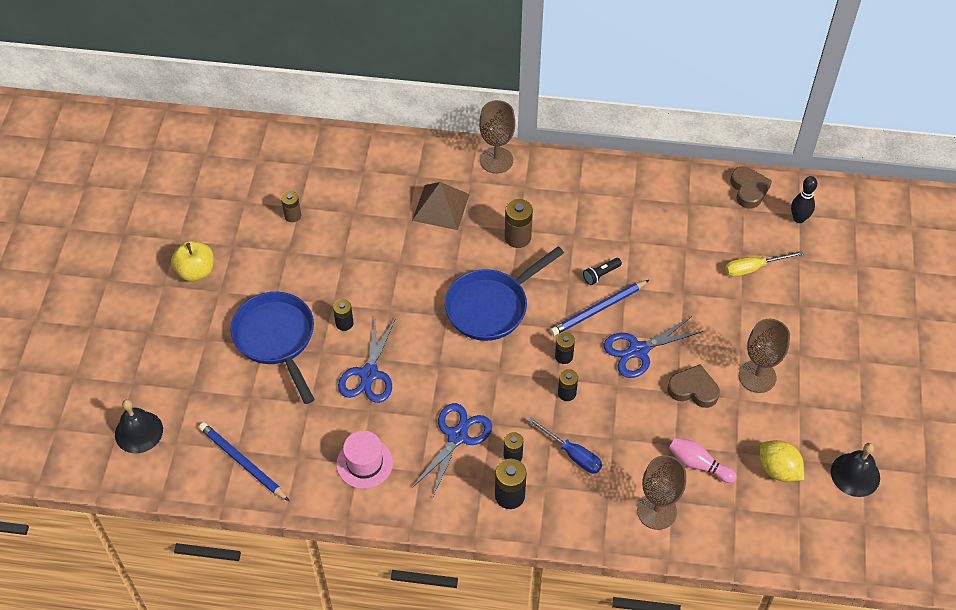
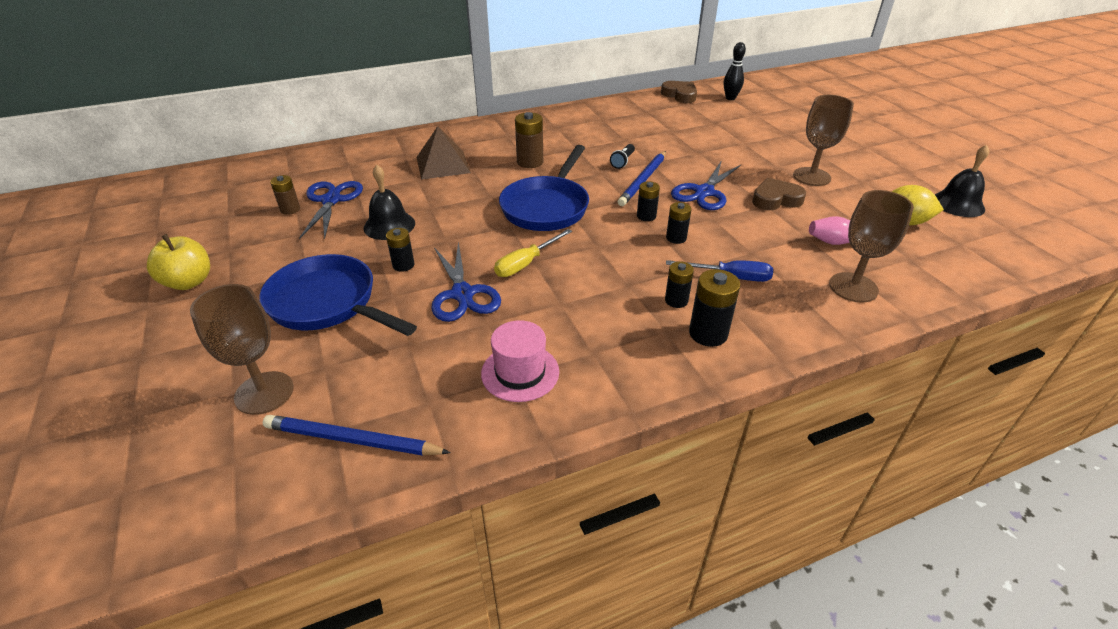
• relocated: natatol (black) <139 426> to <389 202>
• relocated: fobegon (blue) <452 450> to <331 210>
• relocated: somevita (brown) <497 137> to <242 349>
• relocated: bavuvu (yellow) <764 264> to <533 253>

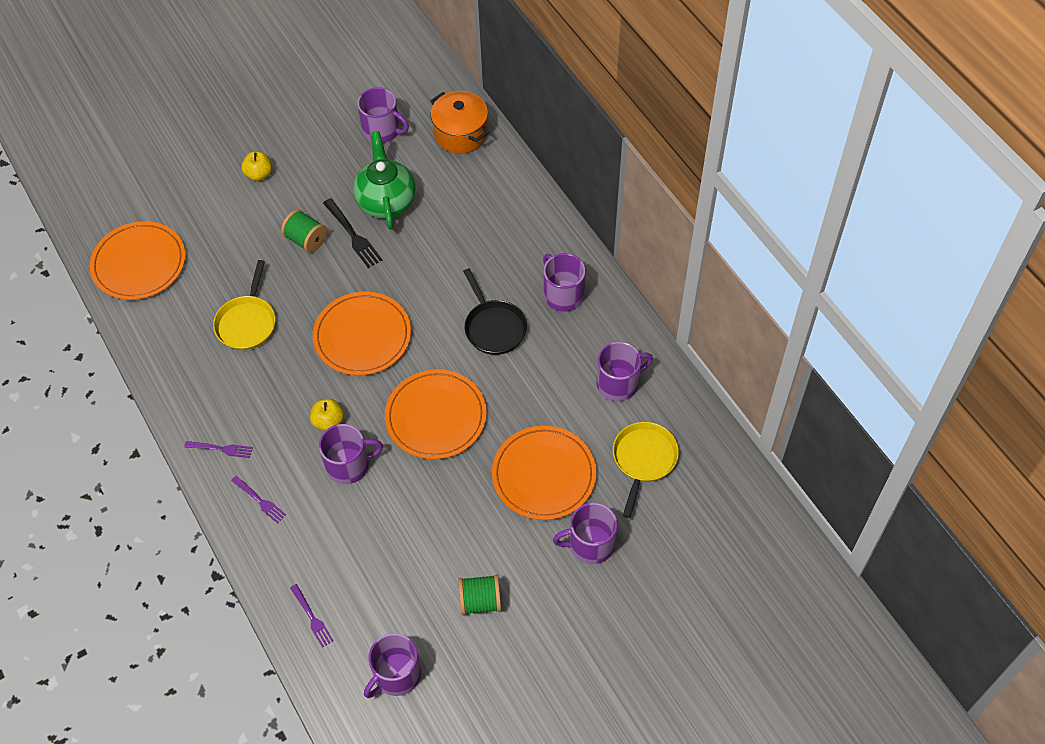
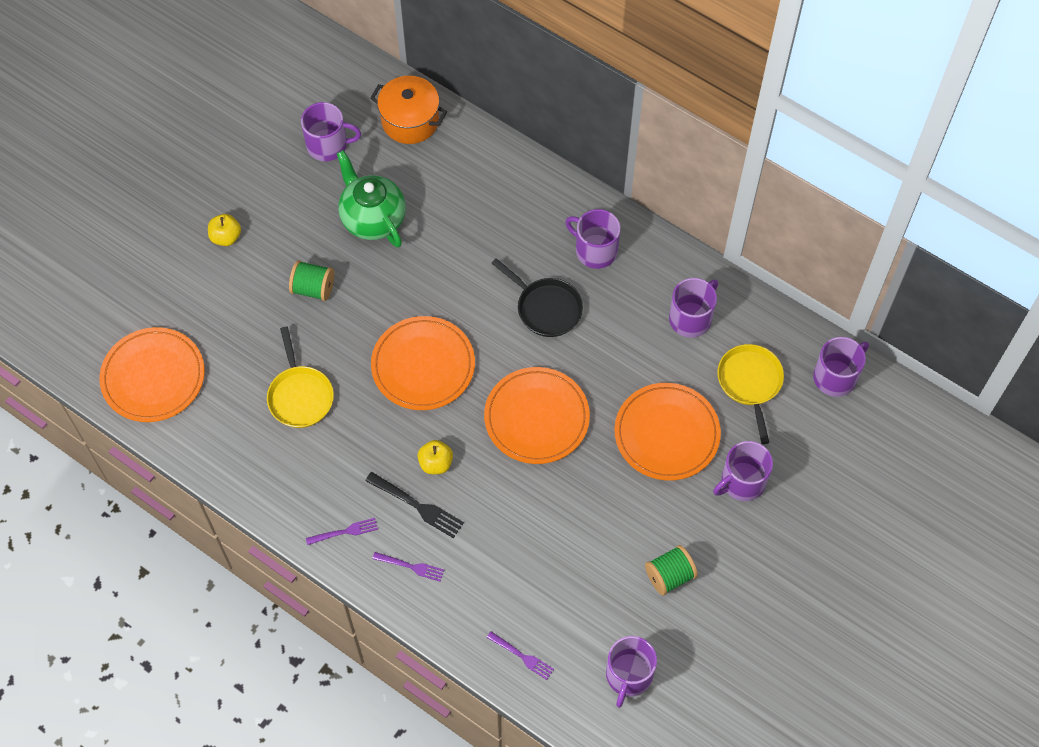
• relocated: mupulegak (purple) <351 454> to <841 367>
• relocated: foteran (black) <352 233> to <414 505>

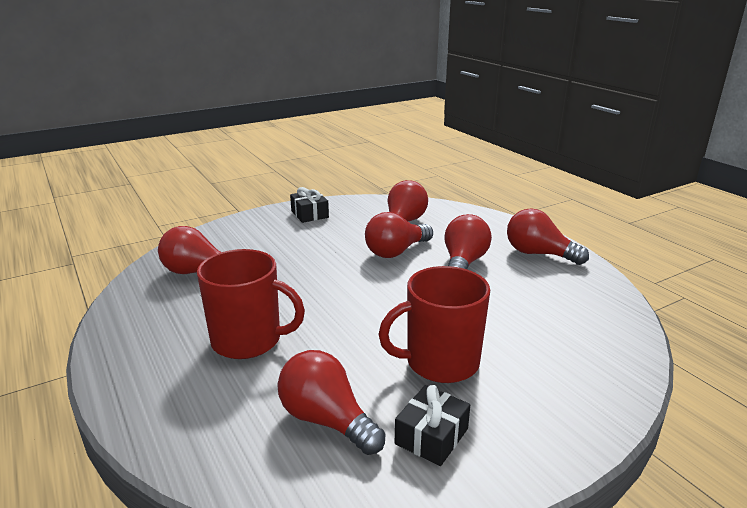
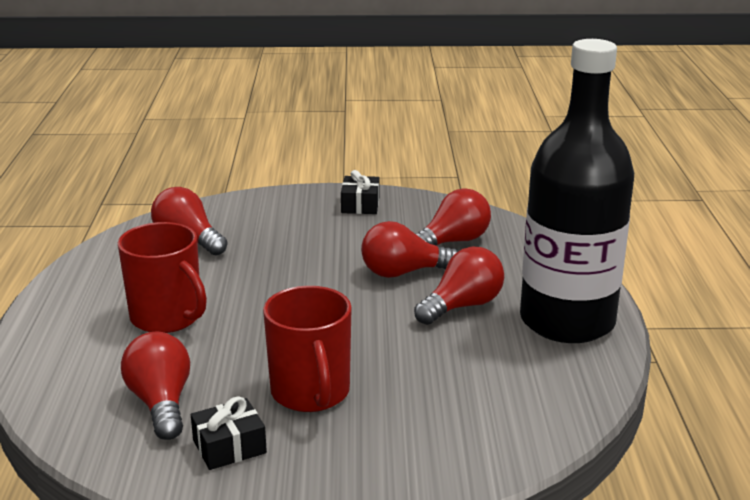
• spun: mupulegak (red) <434 324> = <307 349> 120 degrees counterclockwise
• exchanged: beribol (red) <548 236> to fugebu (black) <577 191>

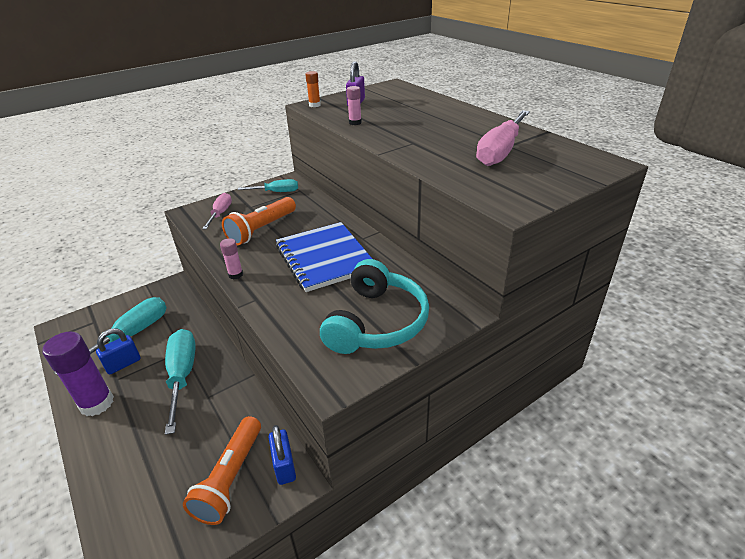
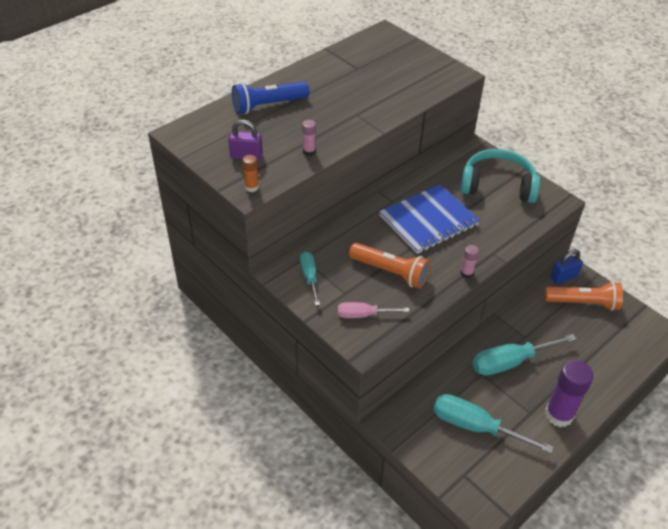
• missing: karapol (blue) <118 351>
• missing: bavuvu (pink) <503 138>
• appeared: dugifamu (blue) <270 98>

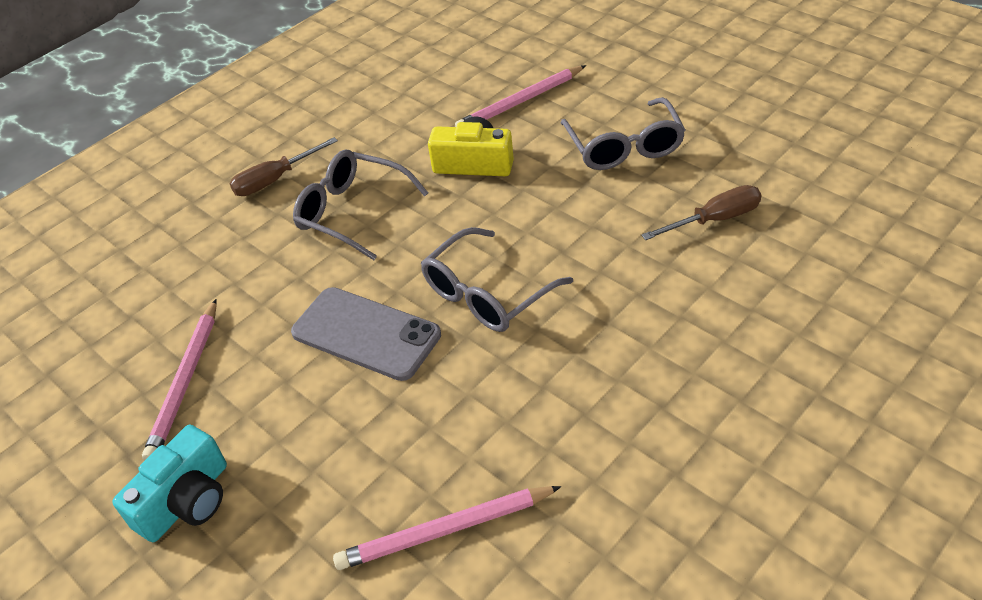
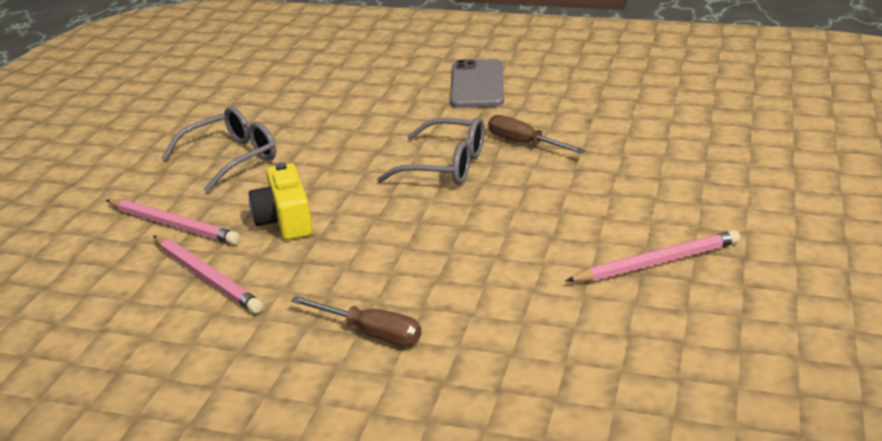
• missing: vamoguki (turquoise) <169 483>
• relocated: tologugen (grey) <366 334> to <477 83>
• missing: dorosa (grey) <360 205>
• relocated: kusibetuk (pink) <447 528> to <208 274>
• relocated: bavuvu (brown) <701 212> to <537 134>

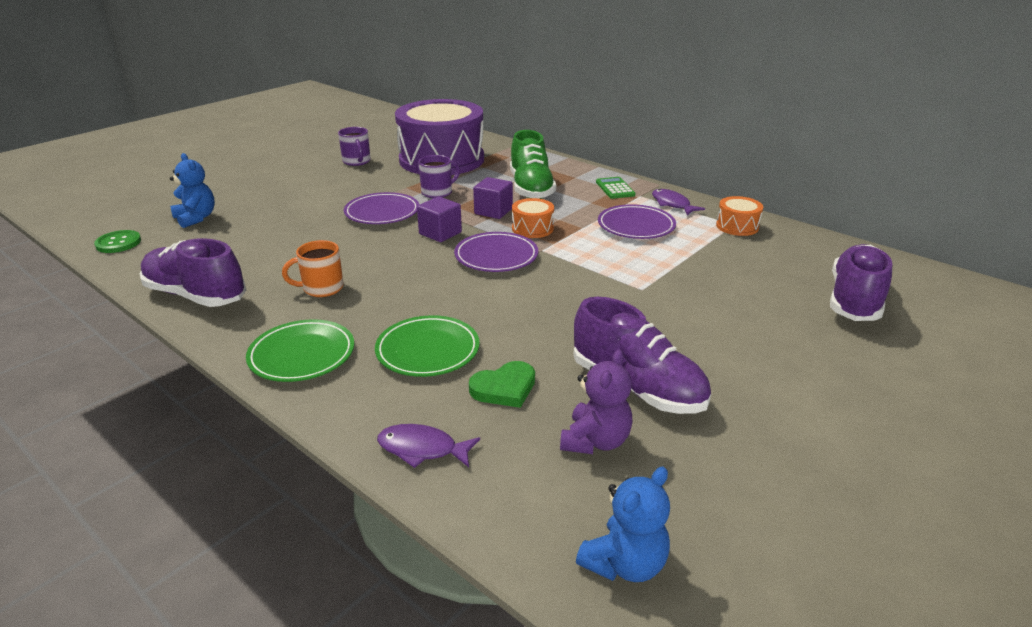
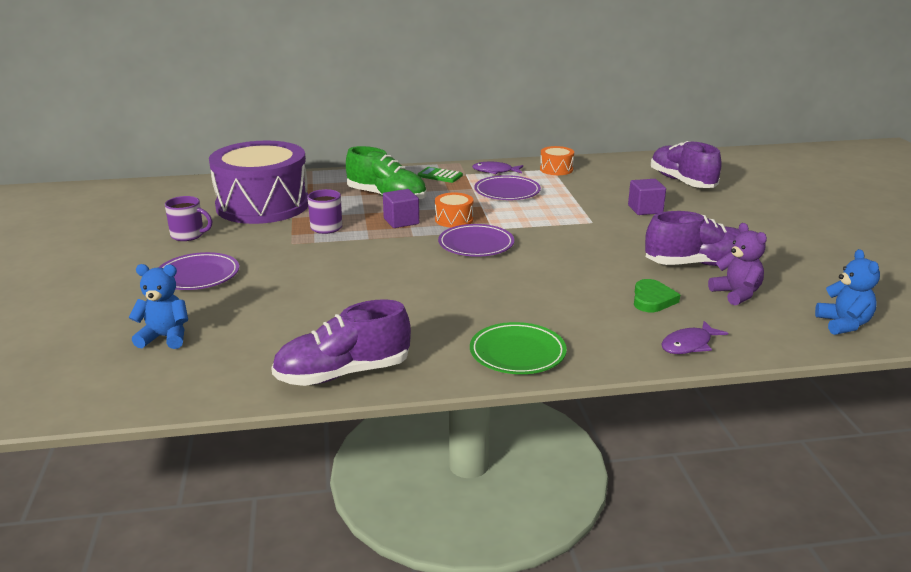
• missing: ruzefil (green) <117 241>
• missing: mupulegak (orange) <313 268>
• relocated: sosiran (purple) <381 208> to <198 271>
• missing: sosiran (green) <427 346>
• relocated: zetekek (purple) <439 219> to <647 197>

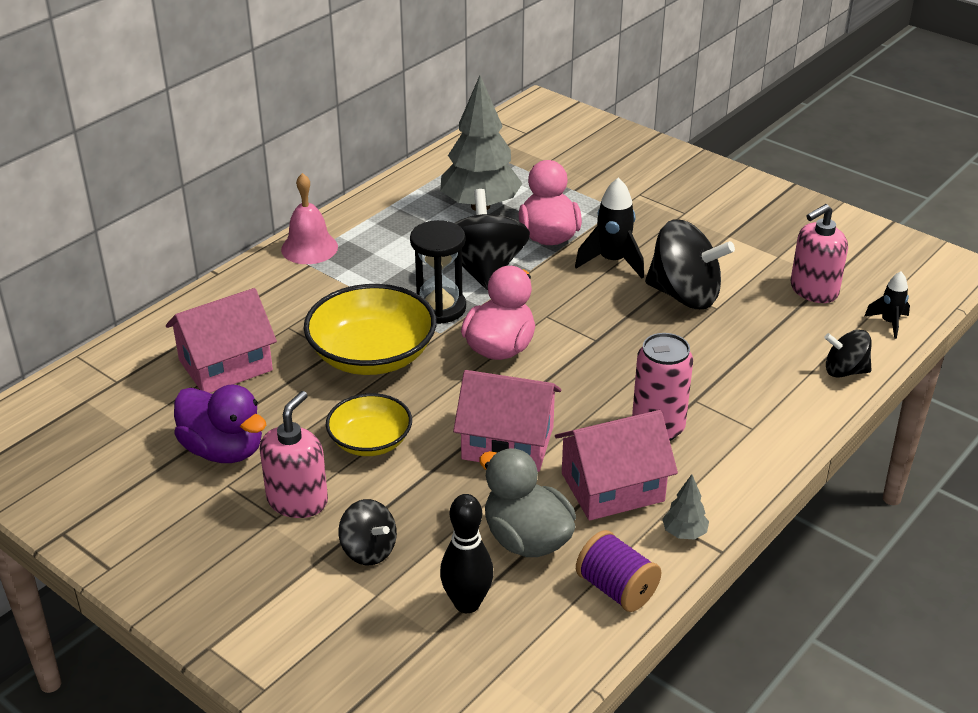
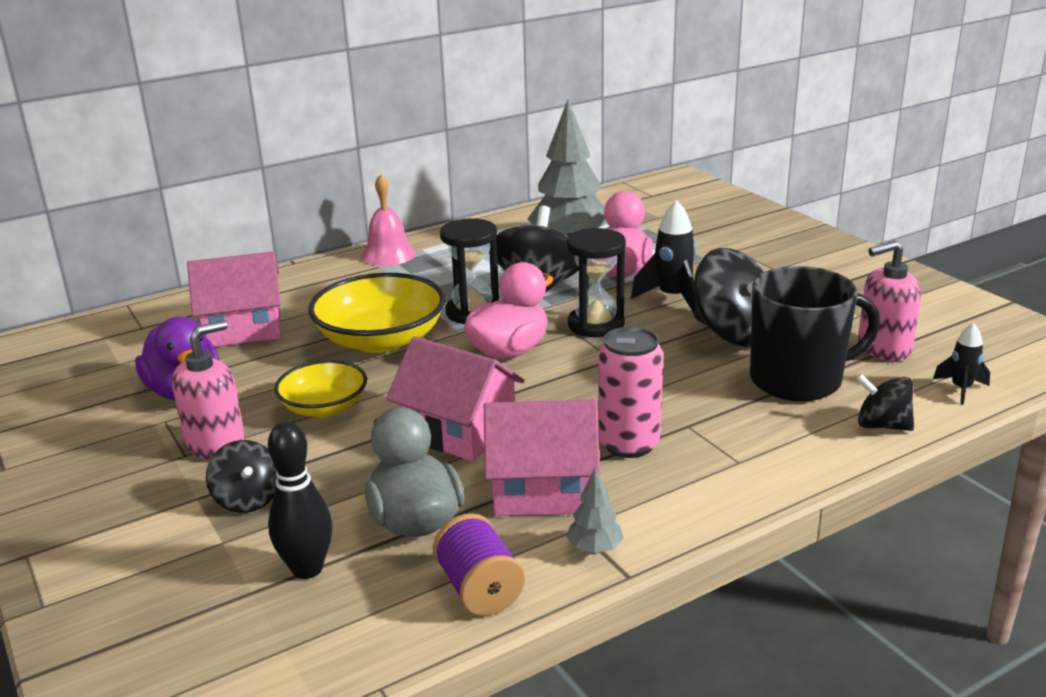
• appeared: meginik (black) <596 282>
• appeared: mupulegak (black) <815 333>

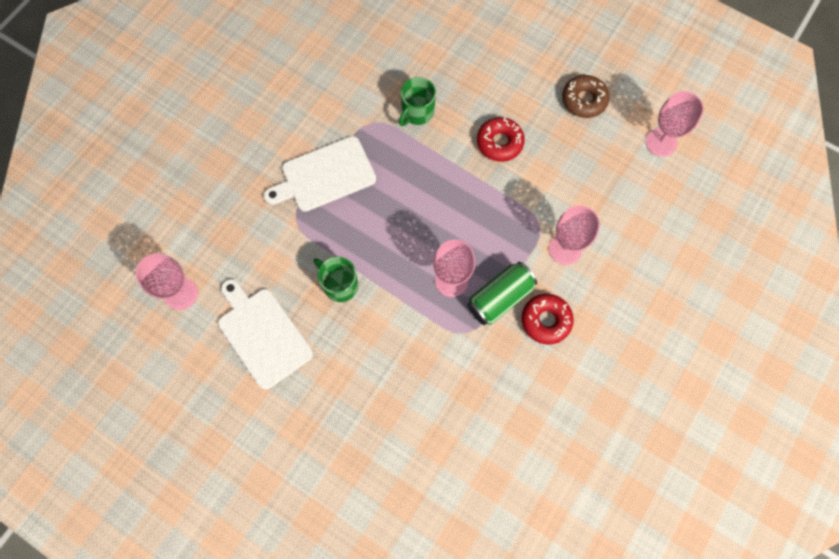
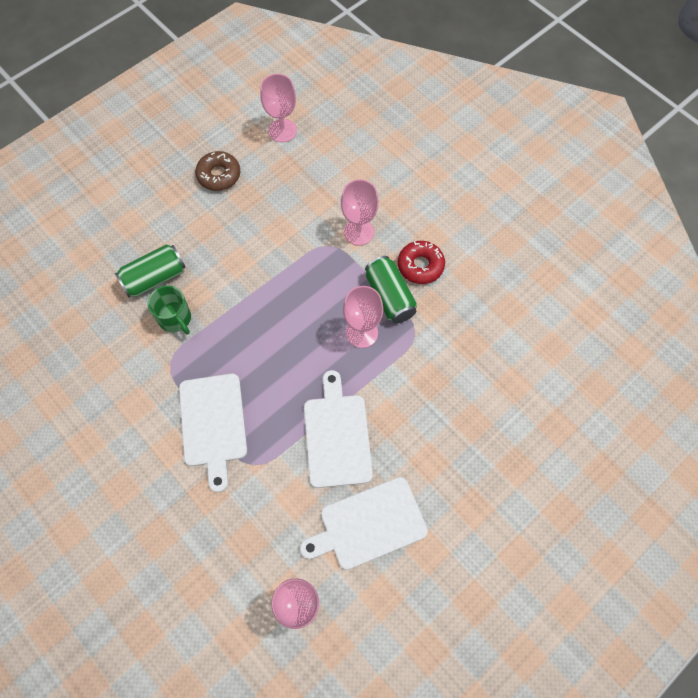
• exchanged: mupulegak (green) <336 279> to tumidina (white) <338 429>
• missing: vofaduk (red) <501 139>
• appeared: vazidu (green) <150 270>

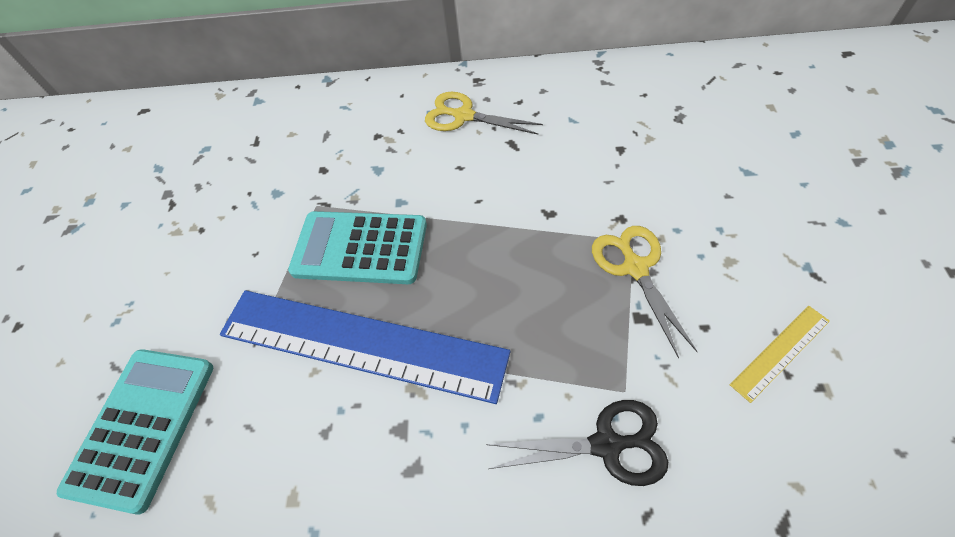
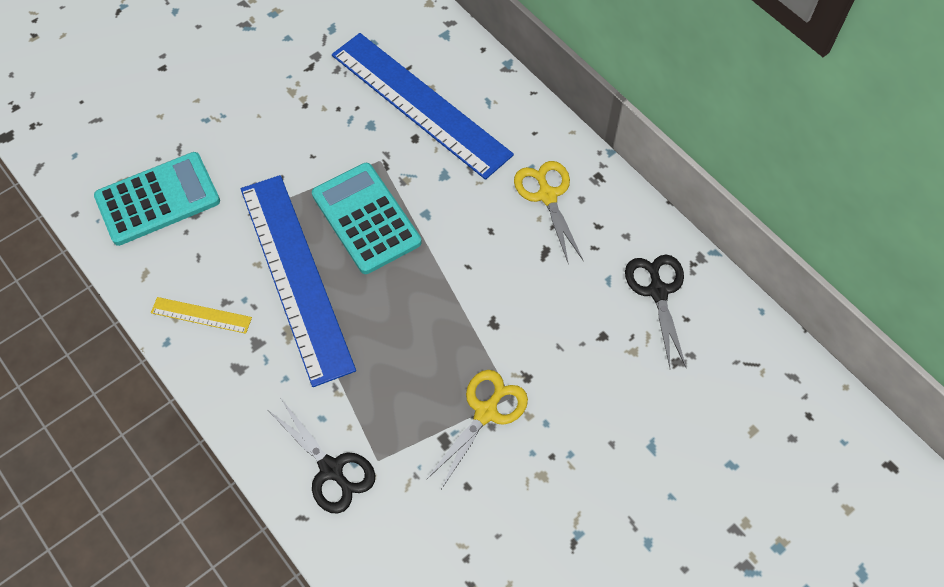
• relocated: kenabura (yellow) <780 354> to <201 315>
• appeared: kenabura (blue) <423 106>
• appeared: fobegon (black) <655 311>

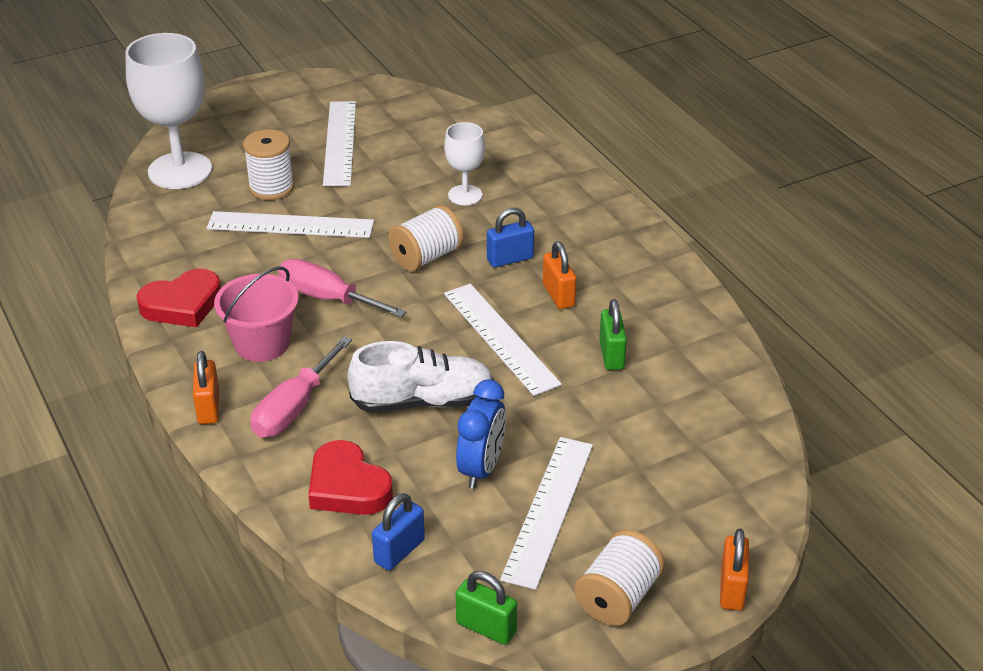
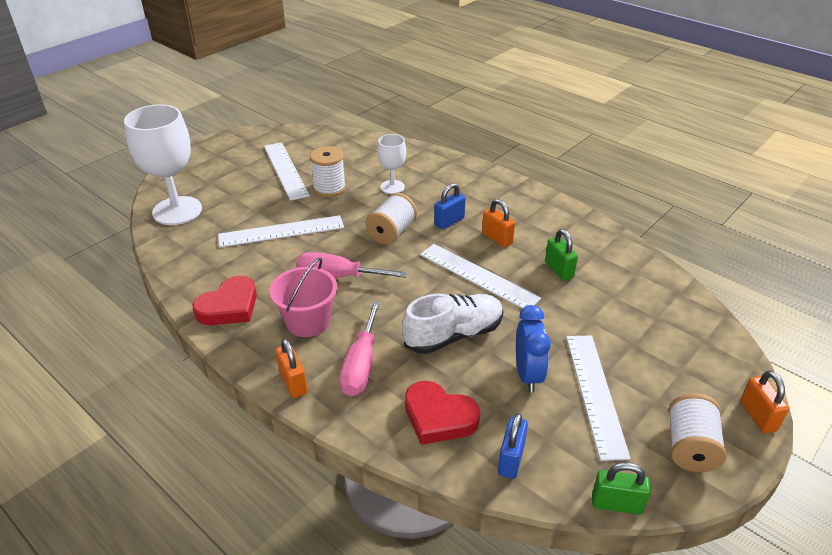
• relocated: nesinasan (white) <268 164> to <328 171>

